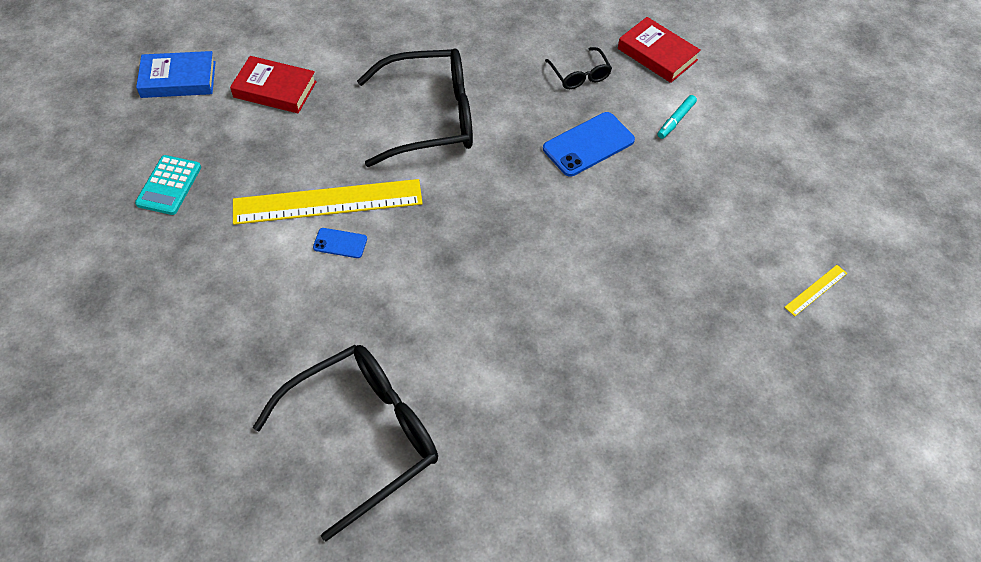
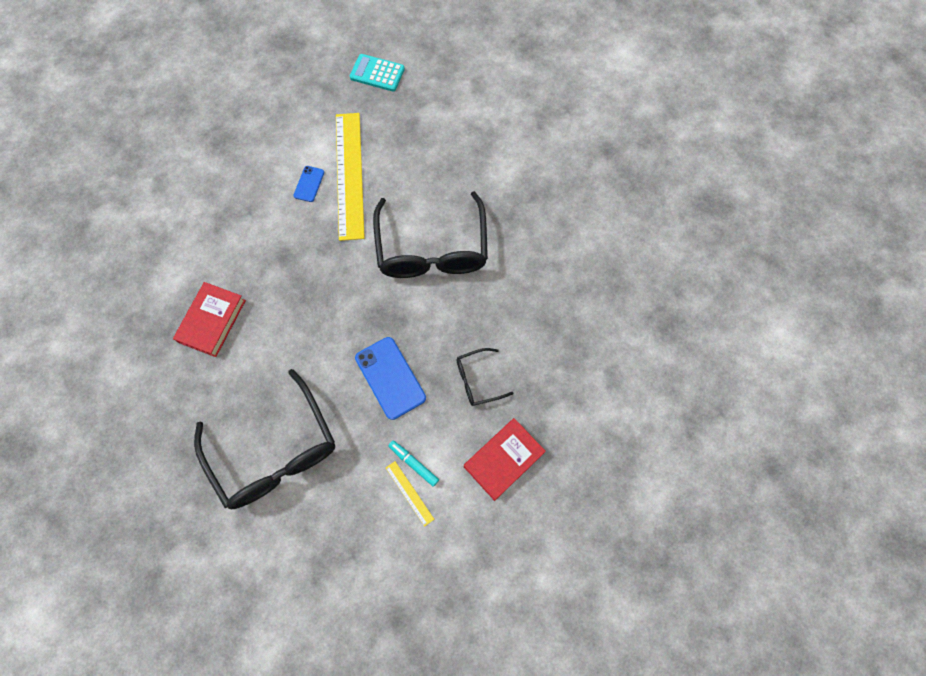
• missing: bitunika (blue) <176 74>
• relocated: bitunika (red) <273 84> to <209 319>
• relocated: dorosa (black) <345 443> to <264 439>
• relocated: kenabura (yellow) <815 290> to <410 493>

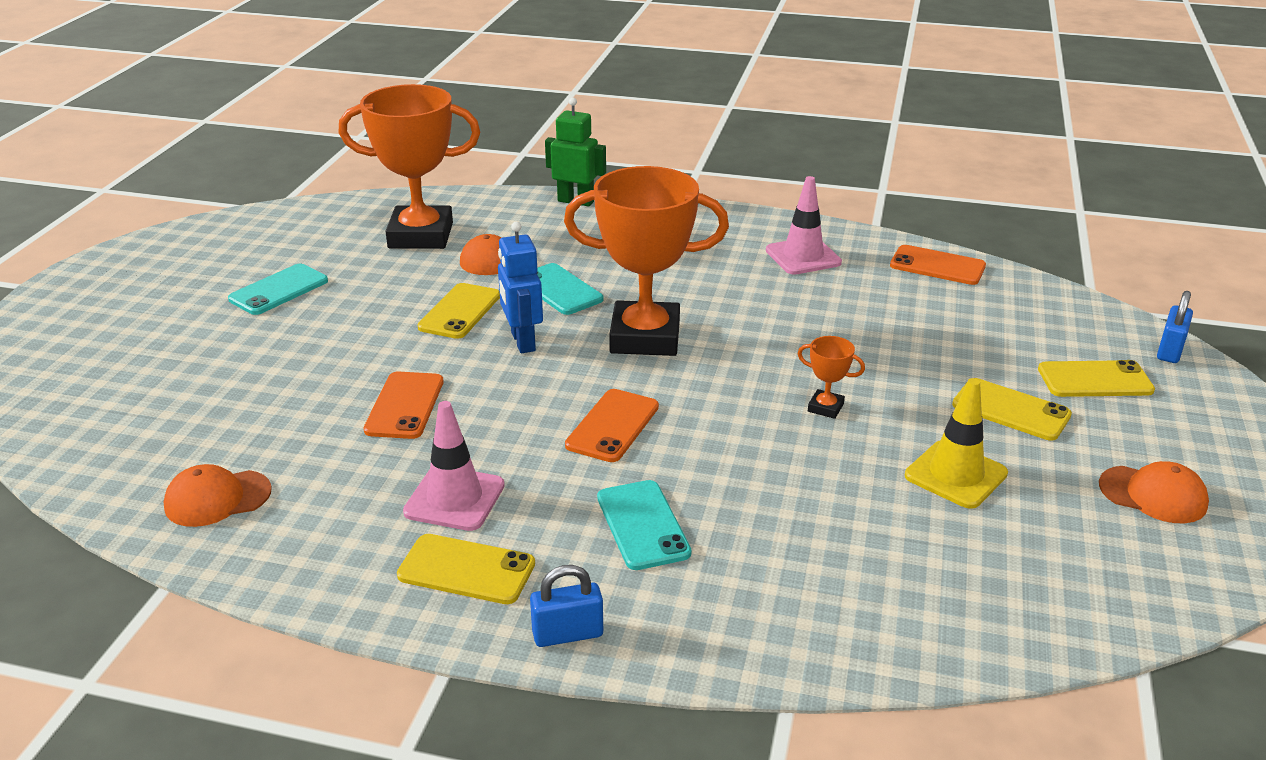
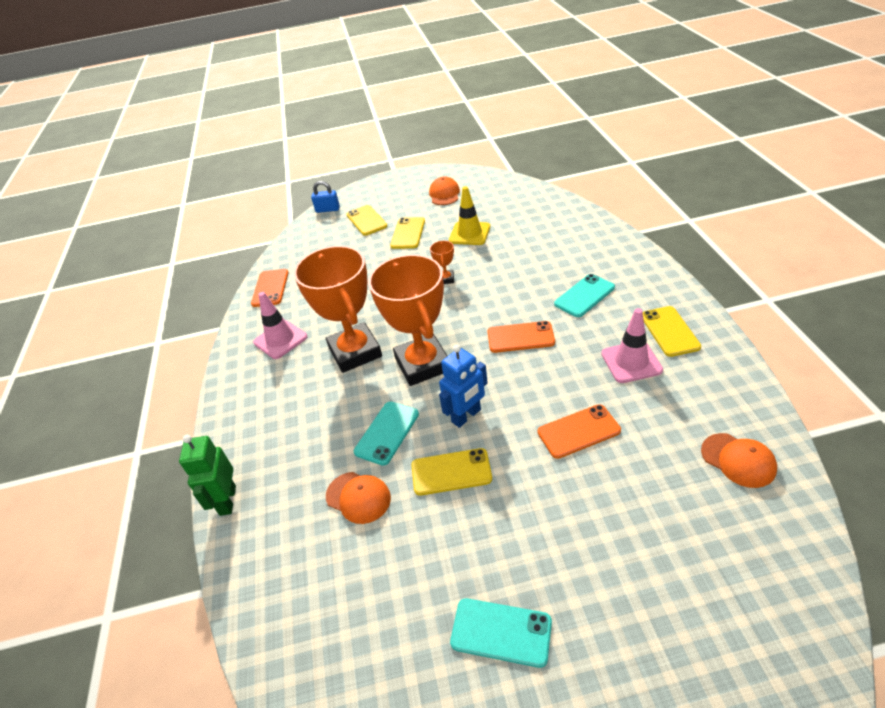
• relocated: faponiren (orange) <409 166> to <338 309>
• missing: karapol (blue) <566 606>

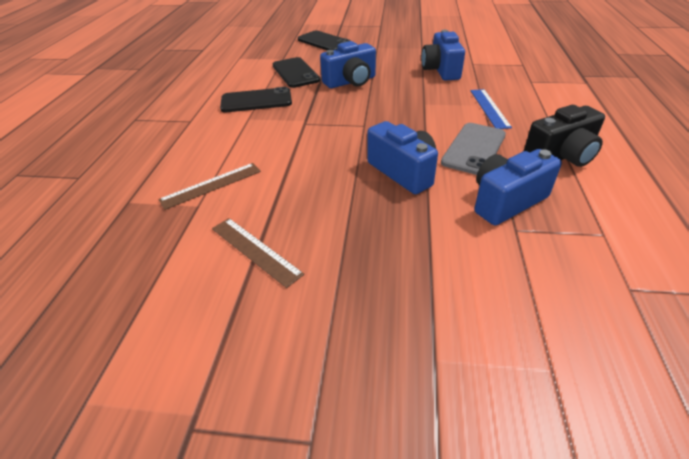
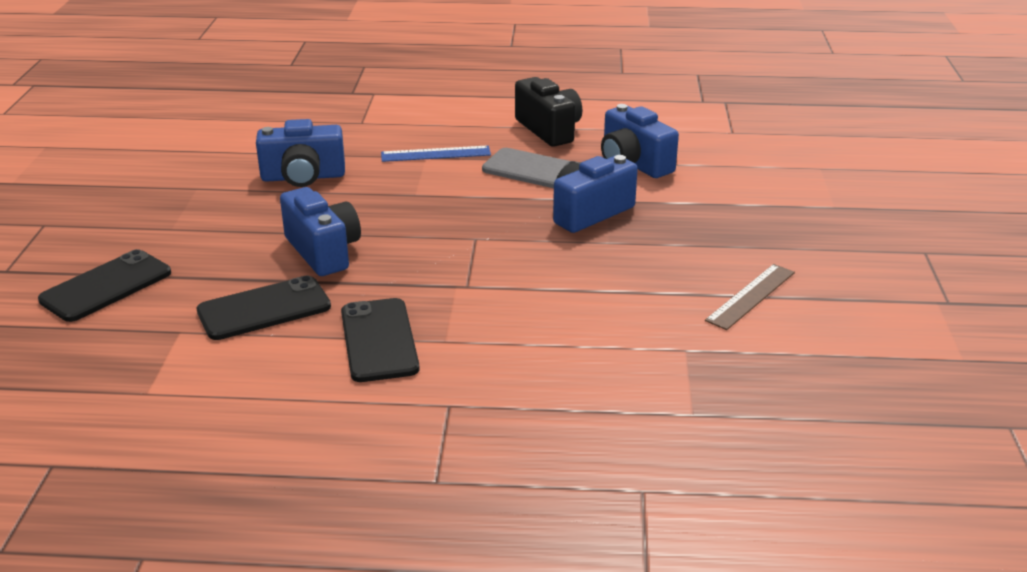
• missing: kenabura (brown) <209 186>

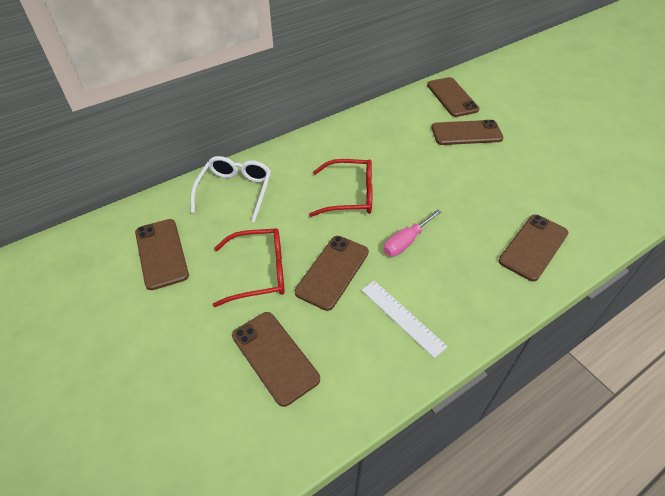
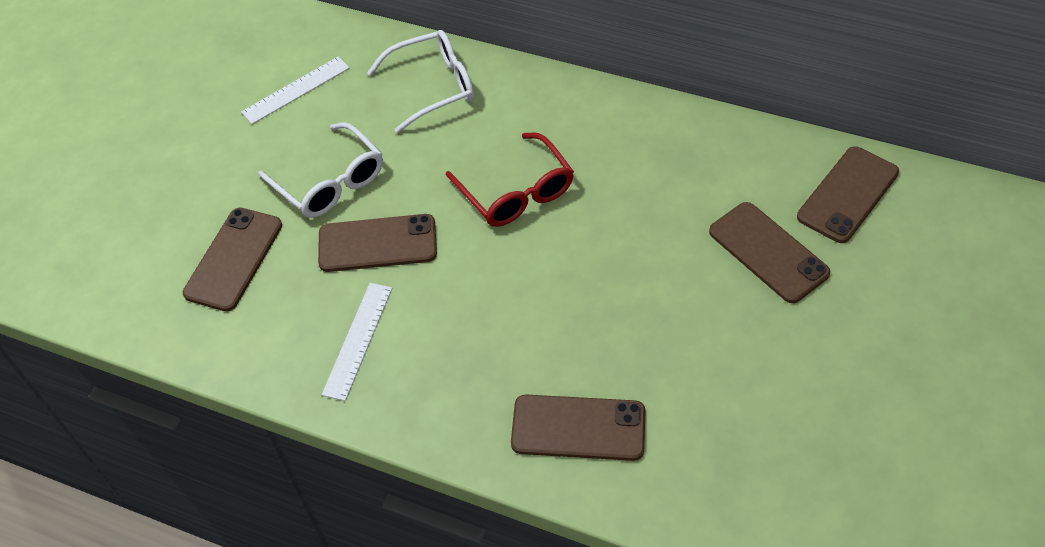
• exchanged: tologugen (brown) <162 254> to kenabura (white) <295 90>
• colour: dorosa (red) <249 267> to dorosa (white) <320 170>
• missing: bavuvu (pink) <412 232>

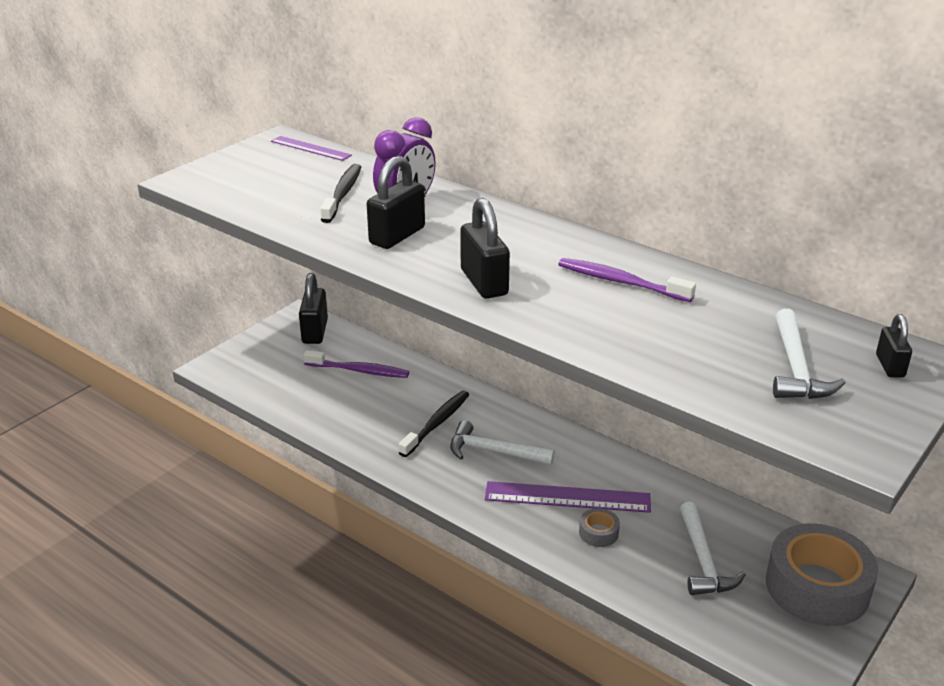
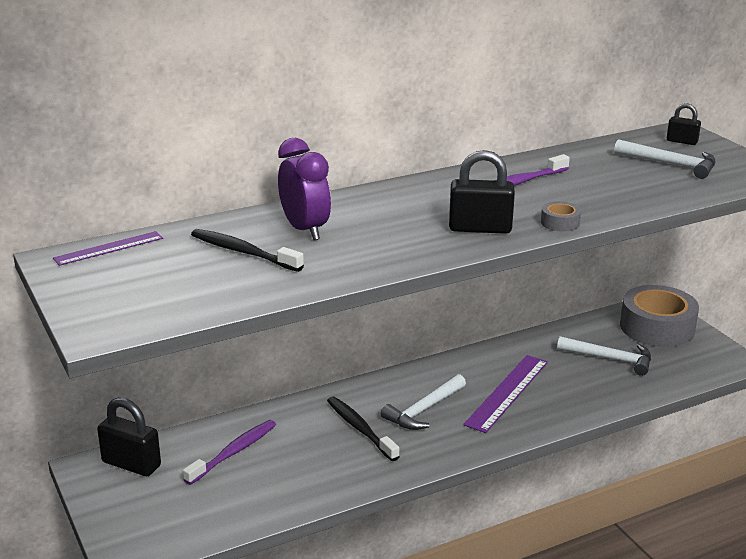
• missing: karapol (black) <396 202>
• relocated: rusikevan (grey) <599 527> to <561 216>

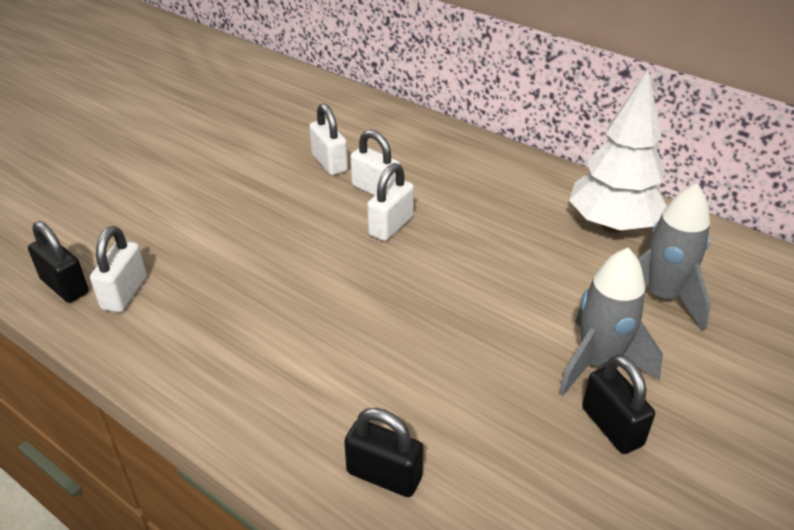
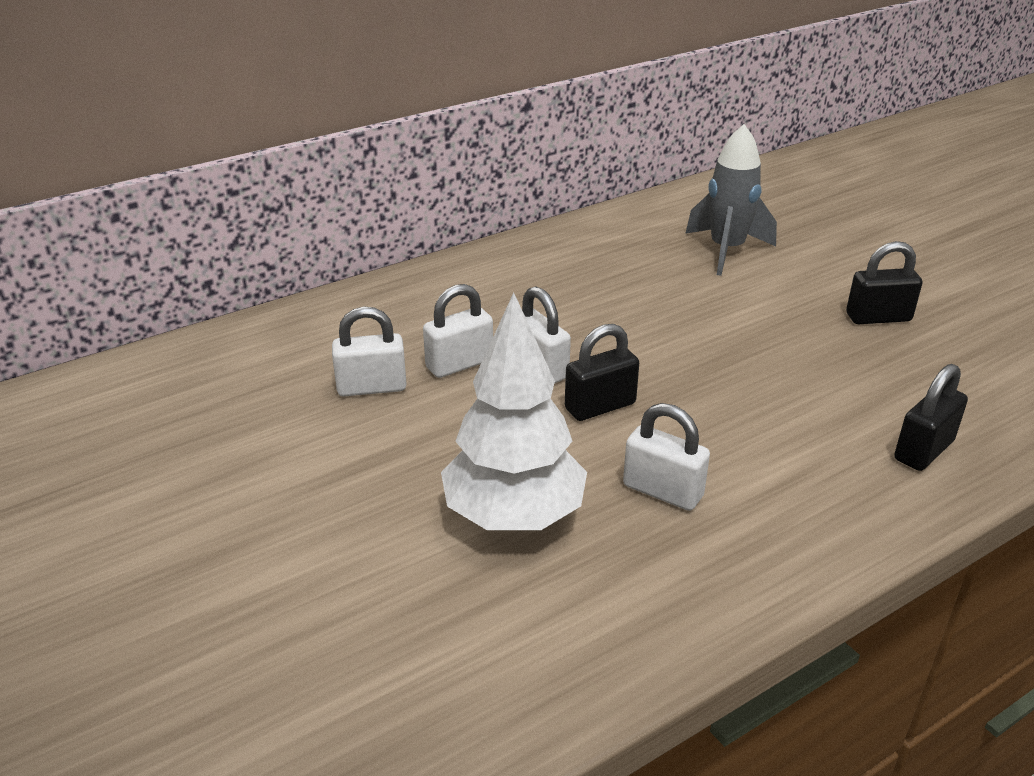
• relocated: karapol (black) <58 262> to <602 372>
• relocated: karapol (white) <118 269> to <666 457>
• missing: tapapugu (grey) <610 322>
• relocated: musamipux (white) <618 151> to <514 411>

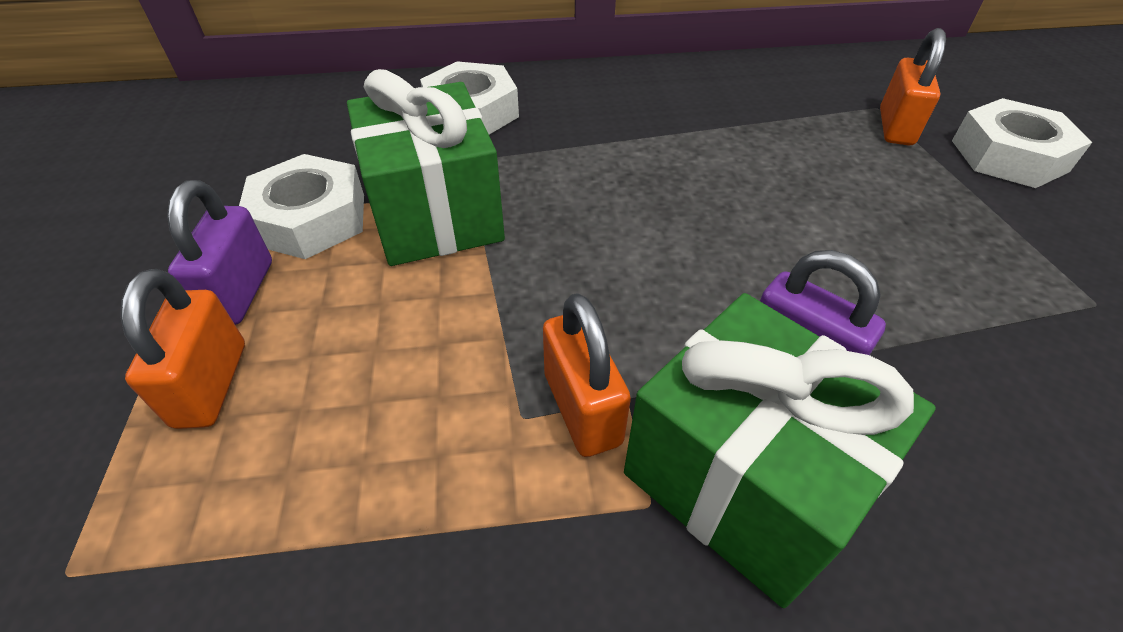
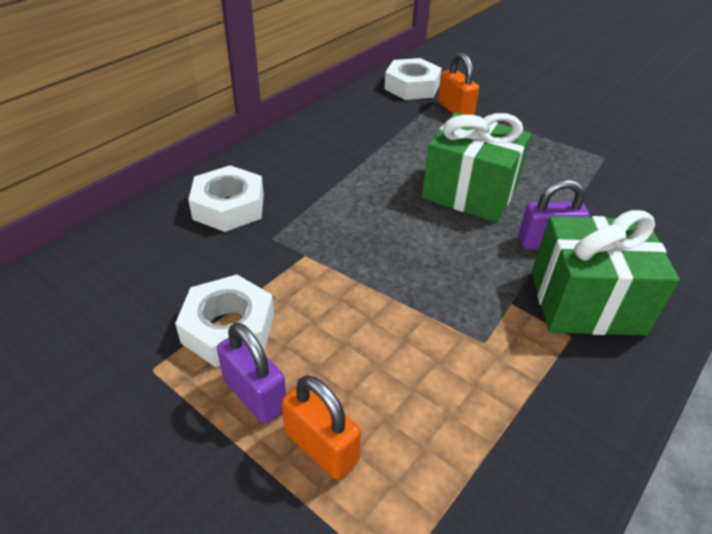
• relocated: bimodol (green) <426 167> to <476 167>
• missing: karapol (orange) <587 375>
• relocated: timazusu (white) <1022 143> to <413 79>

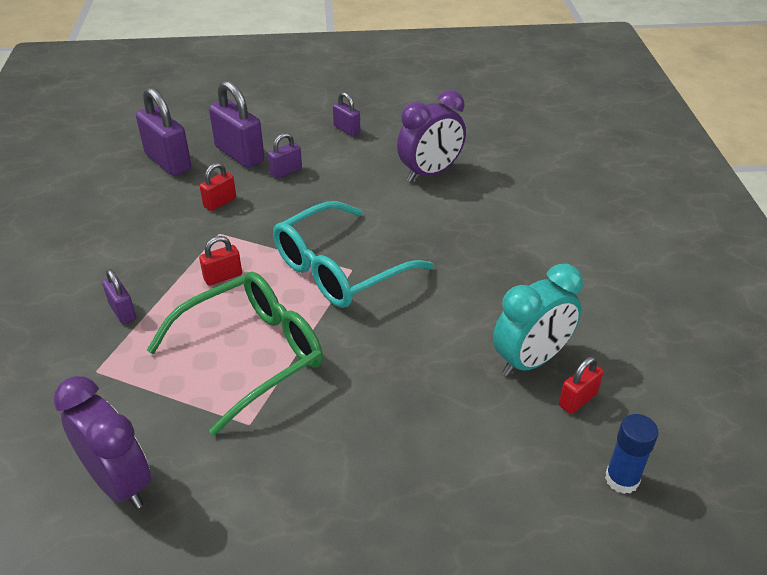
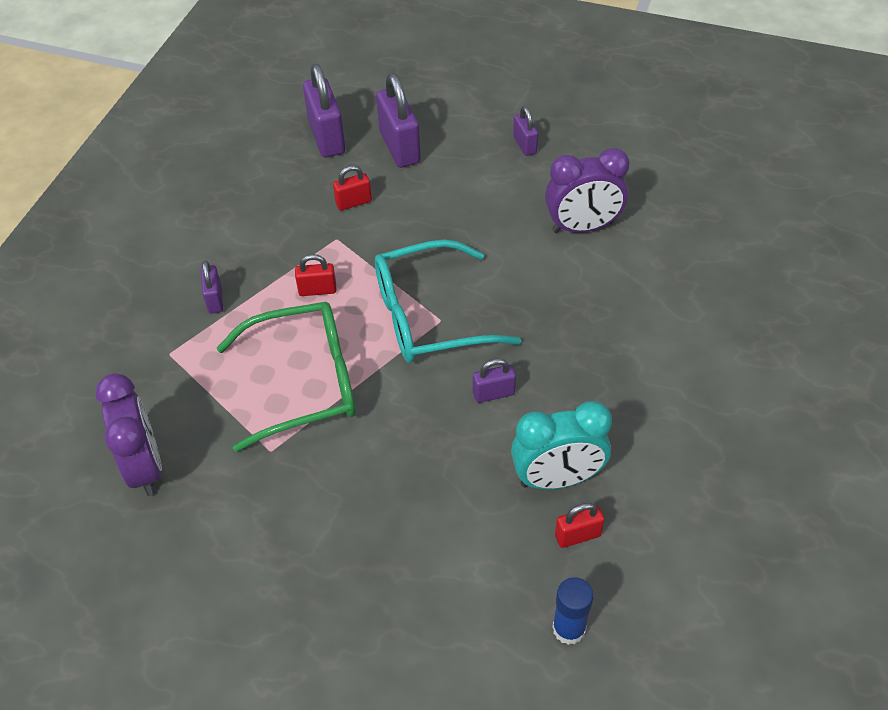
• relocated: karapol (purple) <285 156> to <494 380>

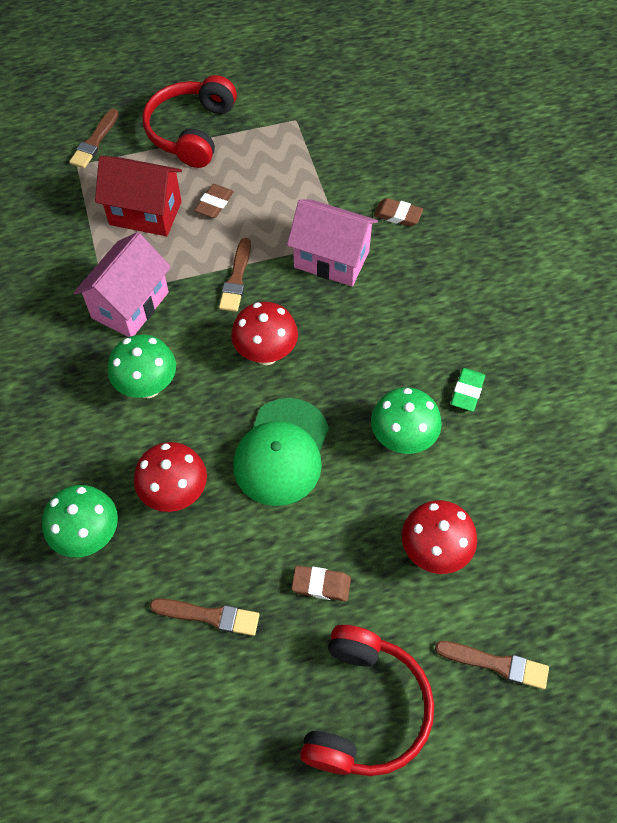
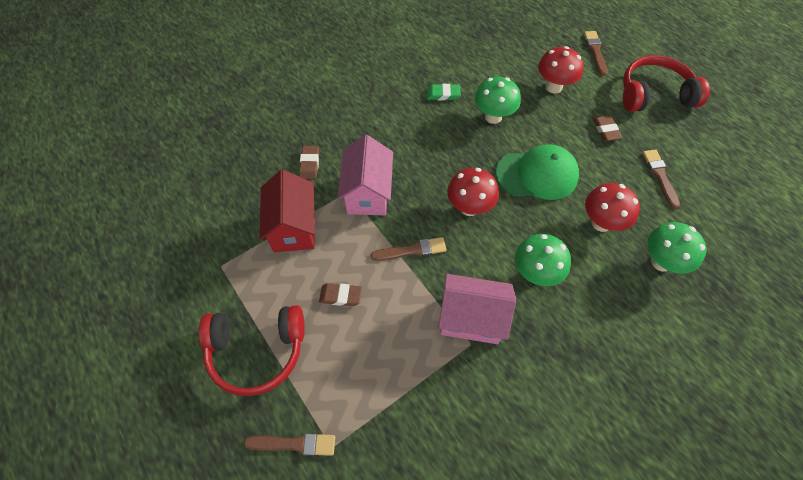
• relocated: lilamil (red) <138 196> to <287 211>

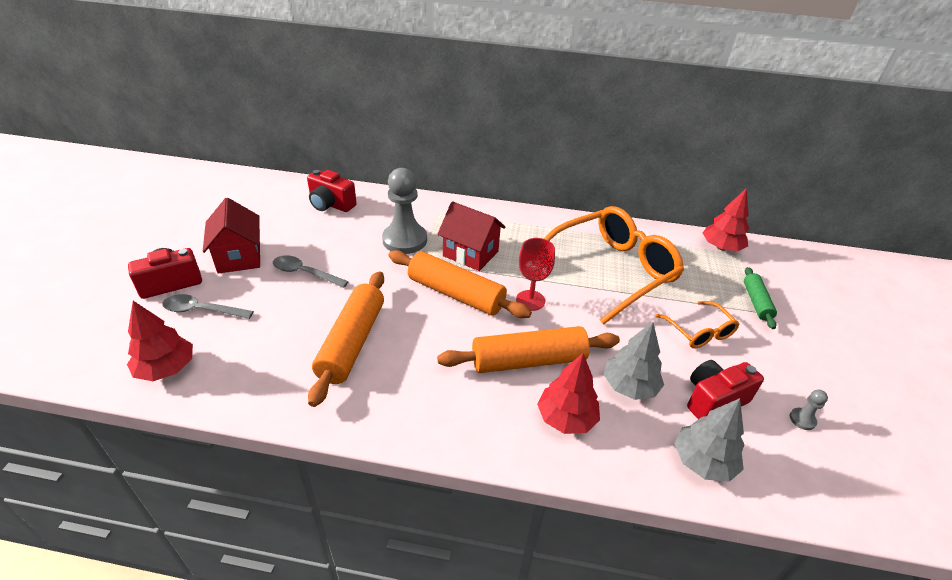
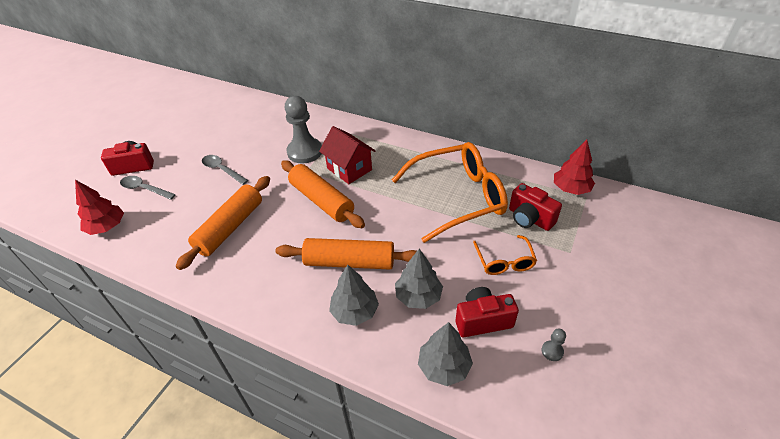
• missing: lilamil (red) <231 236>
• relocated: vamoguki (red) <332 191> to <535 207>
• missing: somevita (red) <535 274>
• colour: musamipux (red) <568 393> to musamipux (grey) <354 295>
• missing: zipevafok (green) <760 298>

